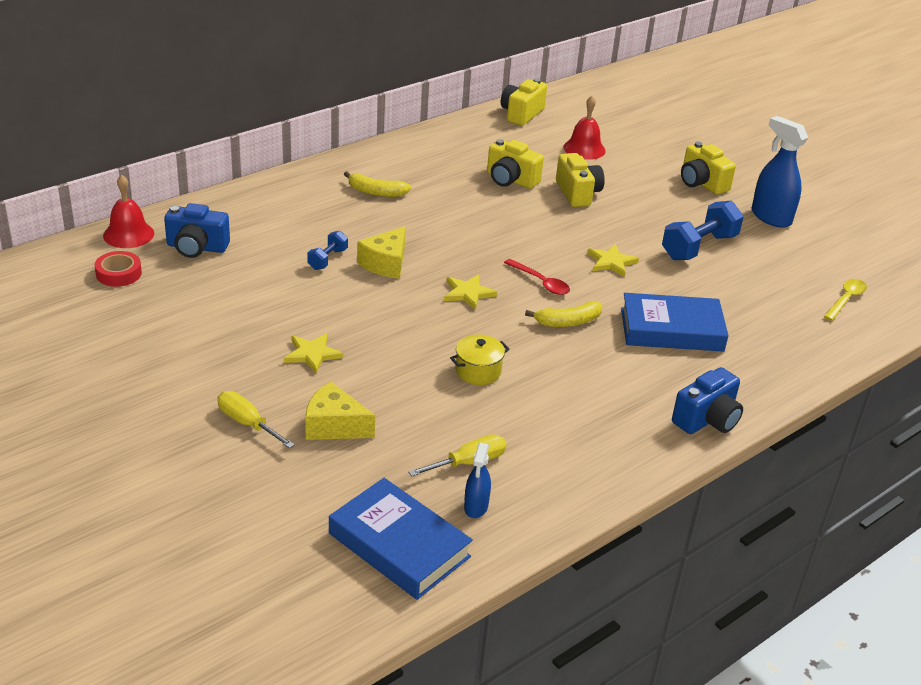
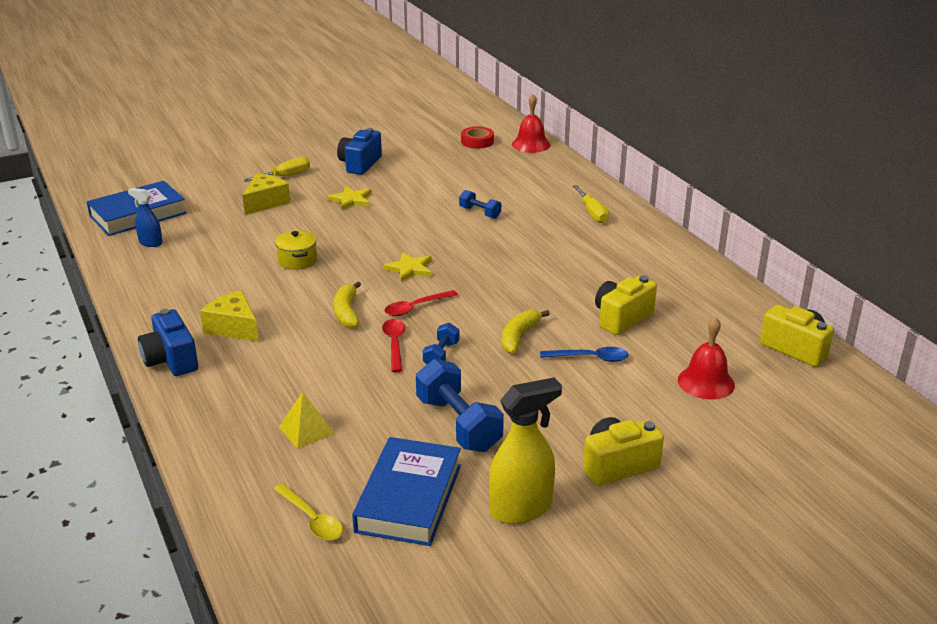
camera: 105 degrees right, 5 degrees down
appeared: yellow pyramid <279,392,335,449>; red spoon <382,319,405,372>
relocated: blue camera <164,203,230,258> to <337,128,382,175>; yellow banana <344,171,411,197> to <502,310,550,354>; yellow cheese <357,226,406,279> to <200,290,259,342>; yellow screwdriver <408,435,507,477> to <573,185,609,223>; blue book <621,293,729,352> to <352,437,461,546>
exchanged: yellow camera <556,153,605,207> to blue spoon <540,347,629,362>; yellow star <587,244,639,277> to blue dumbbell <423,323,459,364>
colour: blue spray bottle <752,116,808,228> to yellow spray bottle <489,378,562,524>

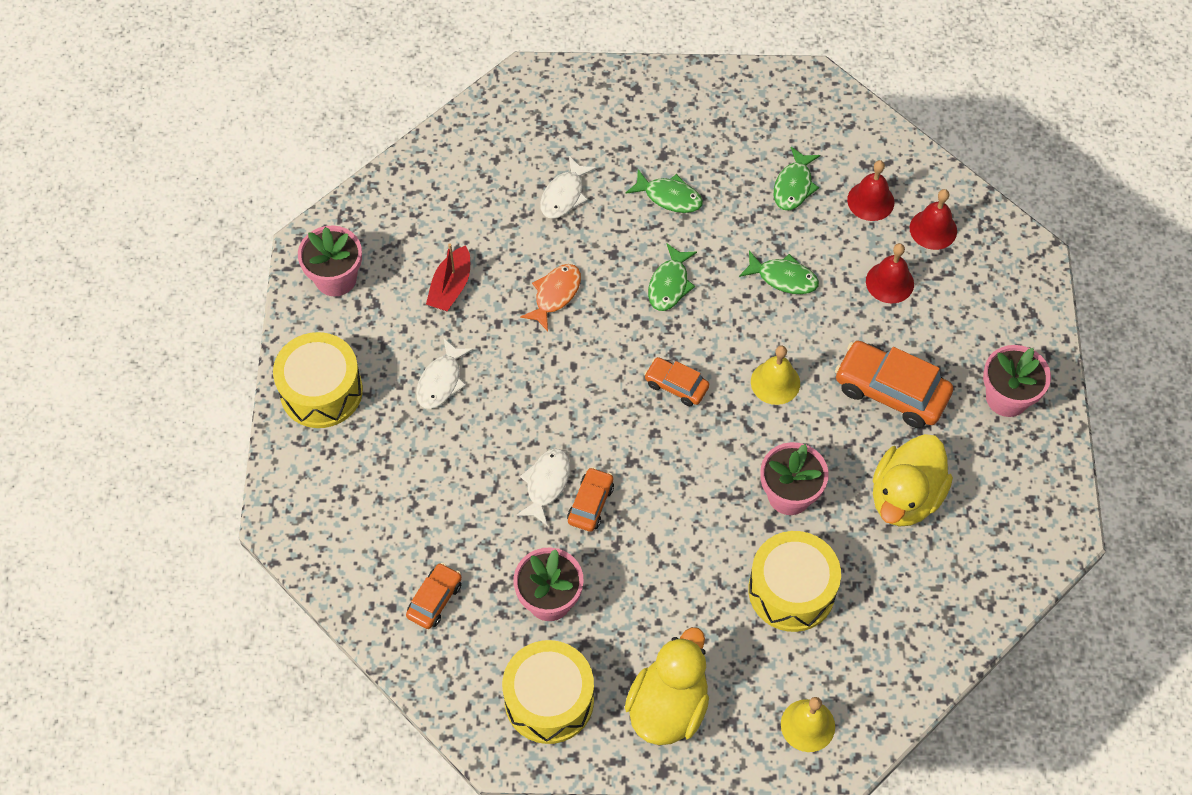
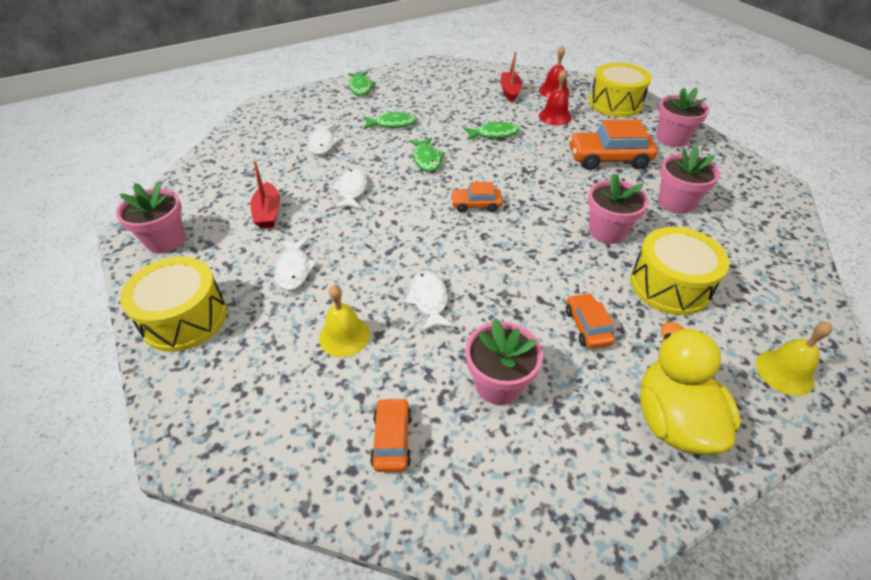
camera: 30 degrees left, 15 degrees down
relocated: yellow drum <502,640,594,744> to <589,63,652,117>; orange car <567,467,614,532> to <566,293,615,349>; yellow bell <751,345,800,405> to <319,285,370,357>; green fish <774,147,820,210> to <348,72,376,96>
exchanged: red bell <847,160,895,221> to red boat <500,51,522,102>; yellow duck <873,434,953,527> to pink flower pot <658,146,720,214>
colour: orange fish <520,264,581,331> to white fish <331,168,367,209>

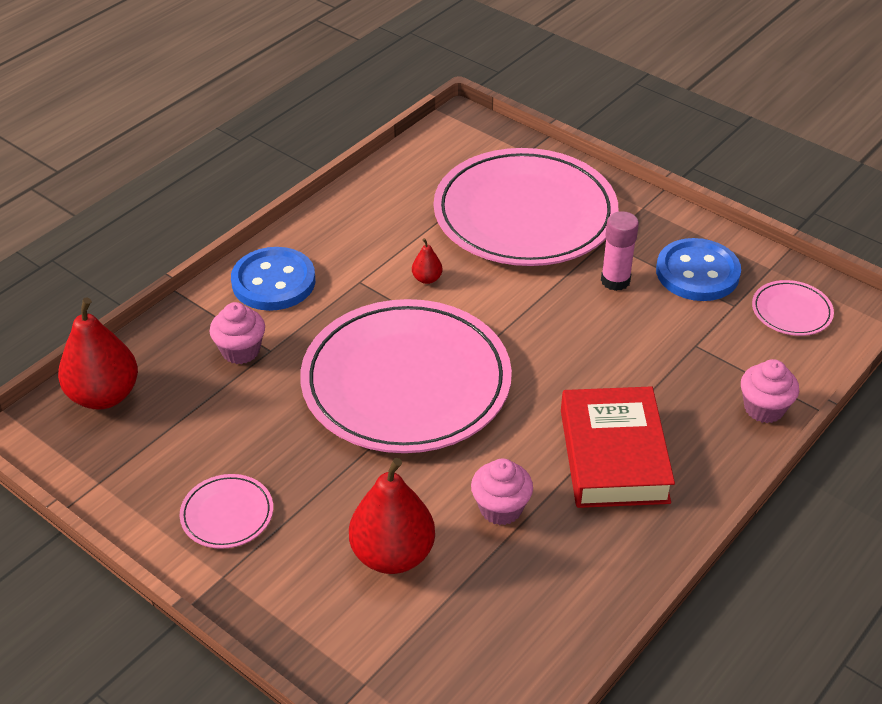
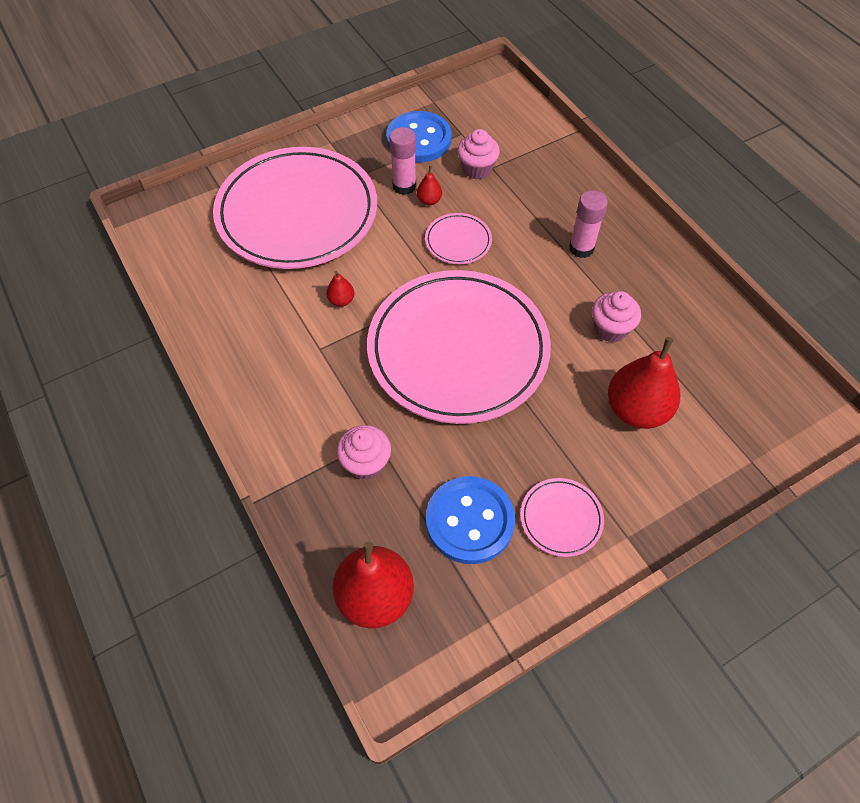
camera: 70 degrees left, 15 degrees up
appeared: red pear <417,166,442,205>
relocated: blue button <231,247,315,311> to <426,476,515,564>; pink cupcake <741,359,799,423> to <457,129,500,179>; pink plate <752,280,834,336> to <425,213,492,264>
exchanged: red book <561,386,675,508> to pink glue stick <569,190,608,258>

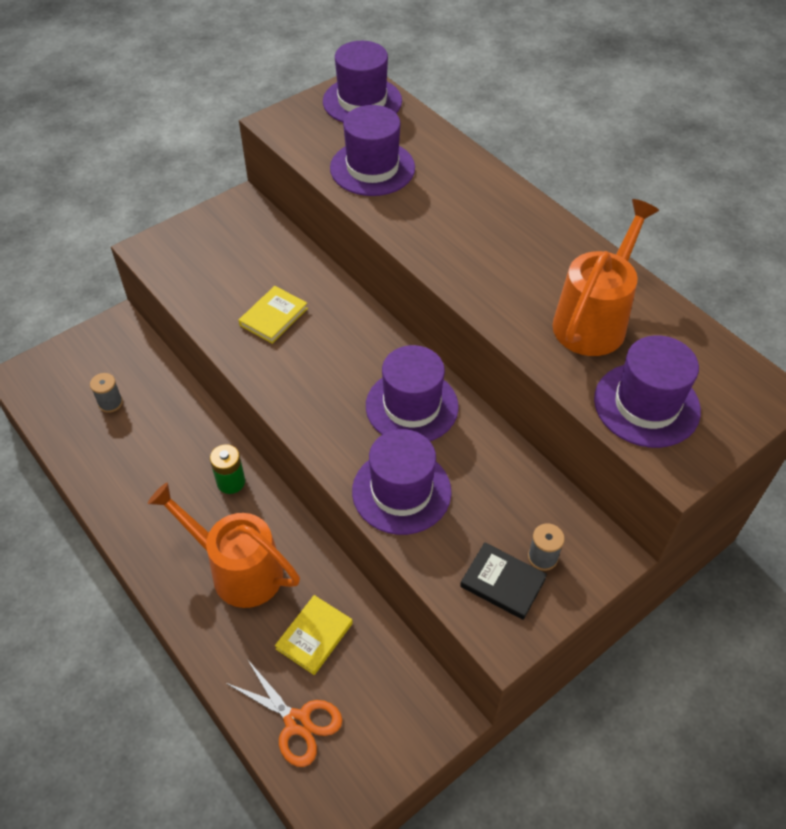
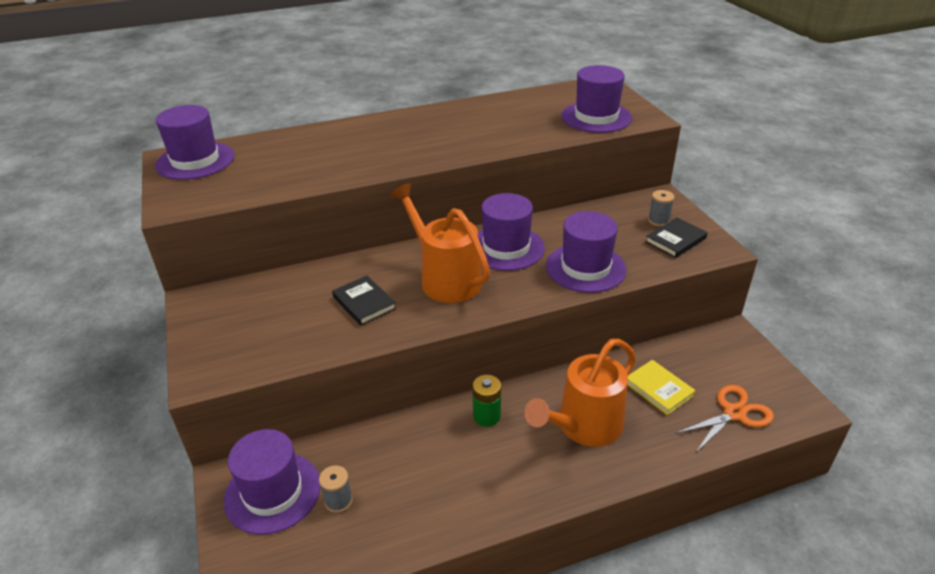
camera: 70 degrees left, 15 degrees down
relocated: purple hat <330,105,415,196> to <223,429,321,535>; orange watering can <552,199,659,356> to <390,183,490,303>
colour: yellow book <239,286,308,344> to black book <332,276,396,326>

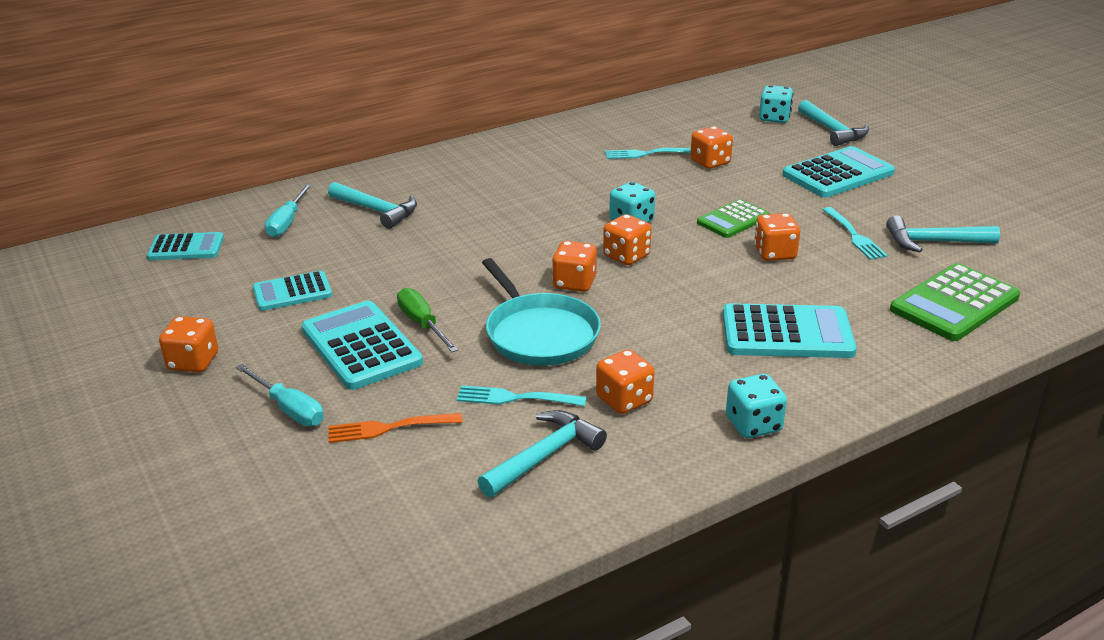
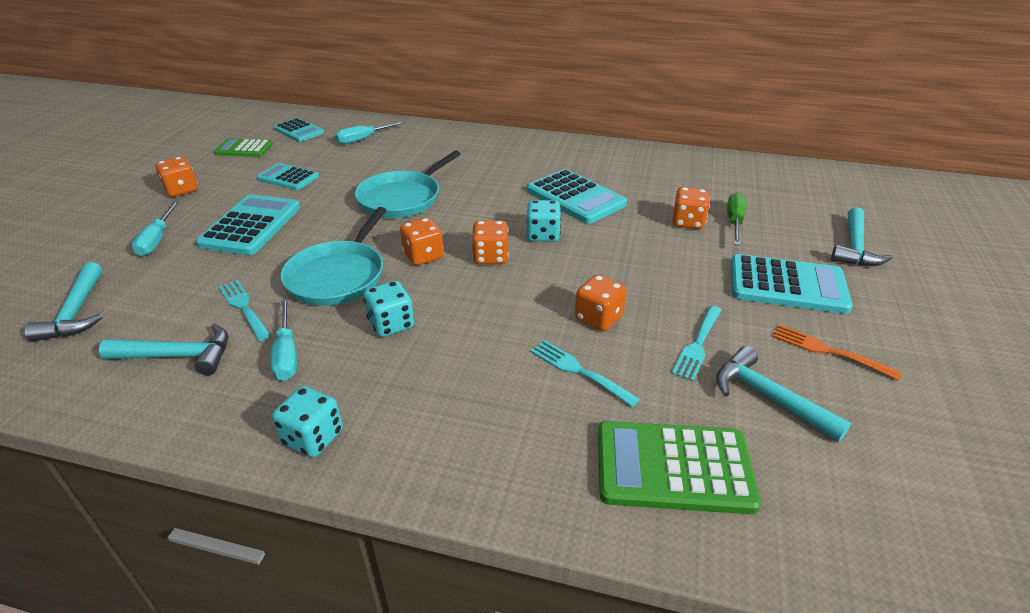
camera: 45 degrees right, 5 degrees up
appeared: turquoise pan <355,151,461,218>
relocated: turquoise hammer <328,182,417,229> to <24,262,102,342>; orange fork <328,413,462,443> to <772,324,902,380>; green screwdriver <397,288,458,352> to <727,192,746,245>; turquoise fork <605,148,691,159> to <531,340,640,407>; green calculator <697,199,770,238> to <214,139,273,157>; turquoise calculator <723,303,857,358> to <527,169,627,224>; turquoise dice <759,85,793,123> to <363,281,414,337>
exchanged: orange dice <596,349,655,414> to turquoise screwdriver <271,299,297,381>

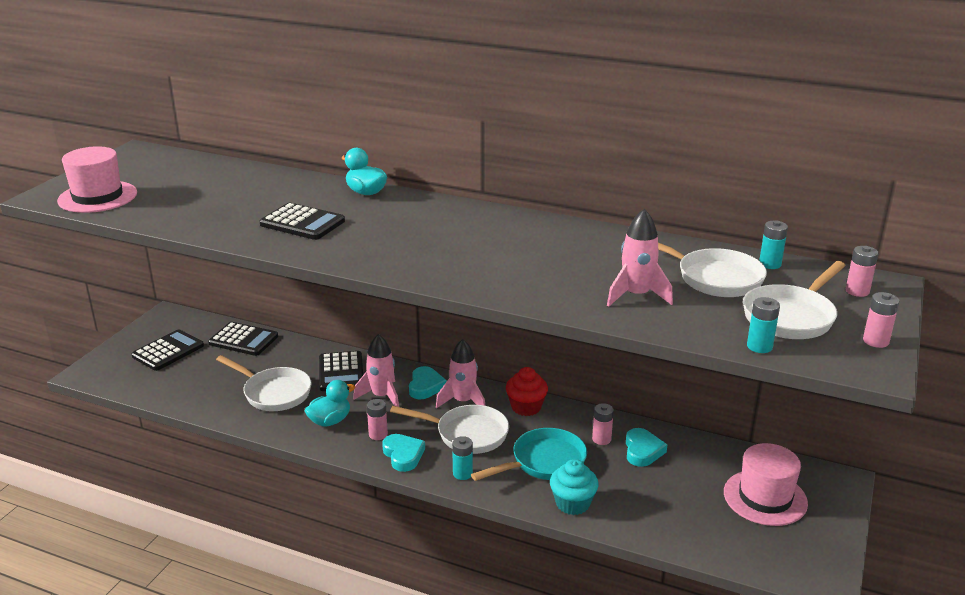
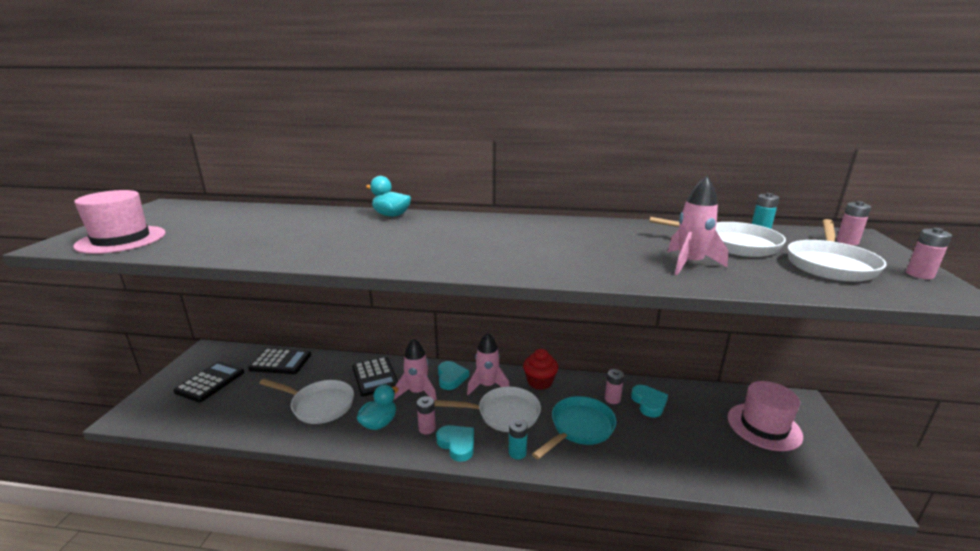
camera: 15 degrees left, 5 degrees down
missing: black calculator <260,203,345,240>; turquoise cupcake <550,459,599,515>; turquoise battery <747,297,780,353>

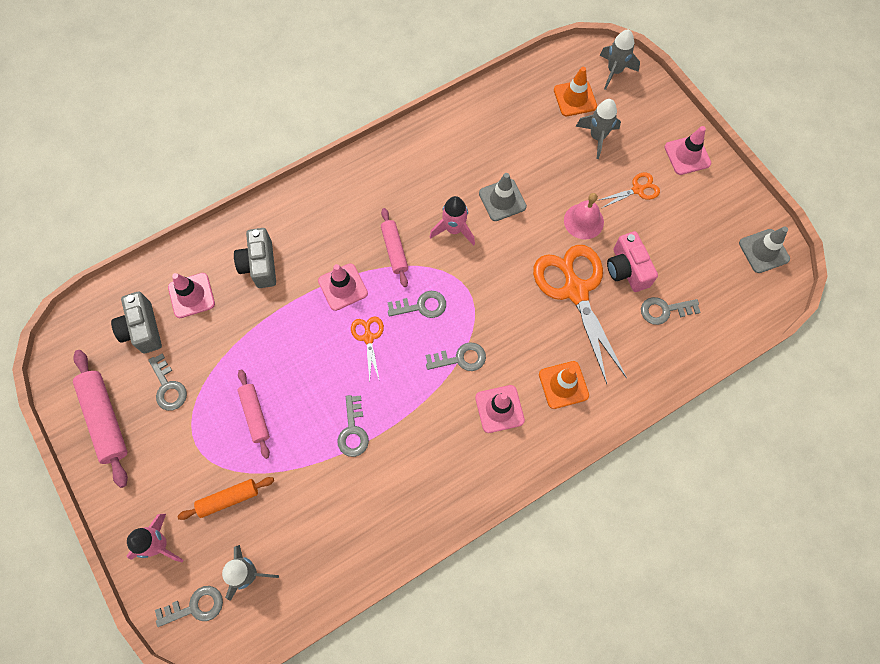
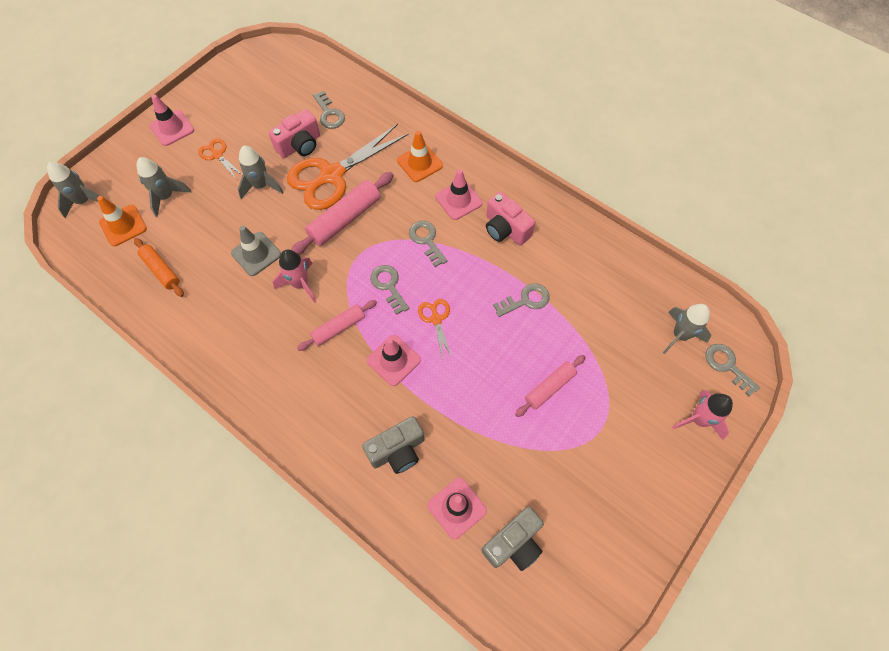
camera: 110 degrees left, 5 degrees down
missing: grey key <148,354,187,411>; grey traffic cone <739,226,790,273>
appeared: pink camera <486,192,535,246>
relocated: pink rolling pin <73,350,128,488> to <291,172,394,255>; orange rolling pin <177,477,274,520> to <134,238,184,297>
exchanged: pink bell <564,193,604,240> to grey rocket <238,146,284,199>
spun: orange scissors <351,317,384,381> = <418,299,452,360> 105 degrees clockwise

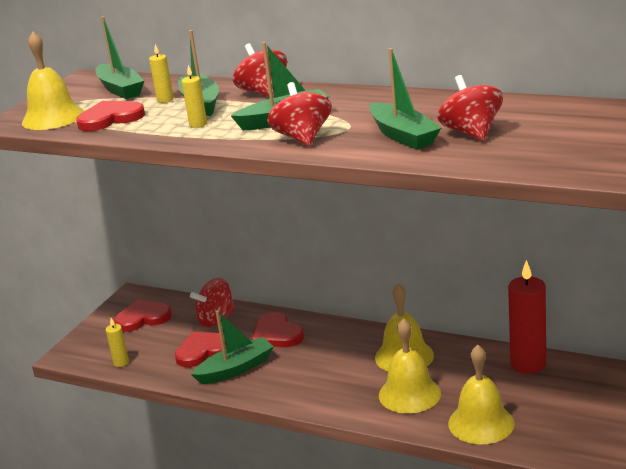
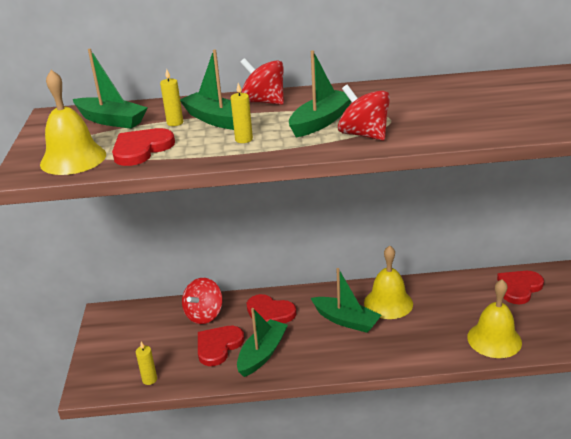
camera: 30 degrees left, 5 degrees up
missing: yellow bell <379,318,441,414>; red spinning top <437,75,503,141>; red candle <508,260,546,374>
relocated: red heart <114,299,172,332> to <497,271,544,304>; green boat <369,48,441,150> to <311,268,381,333>

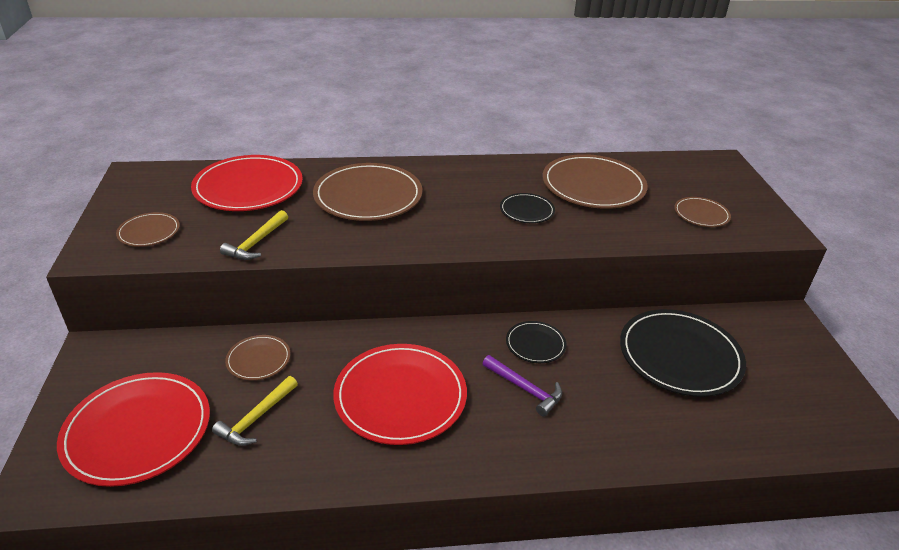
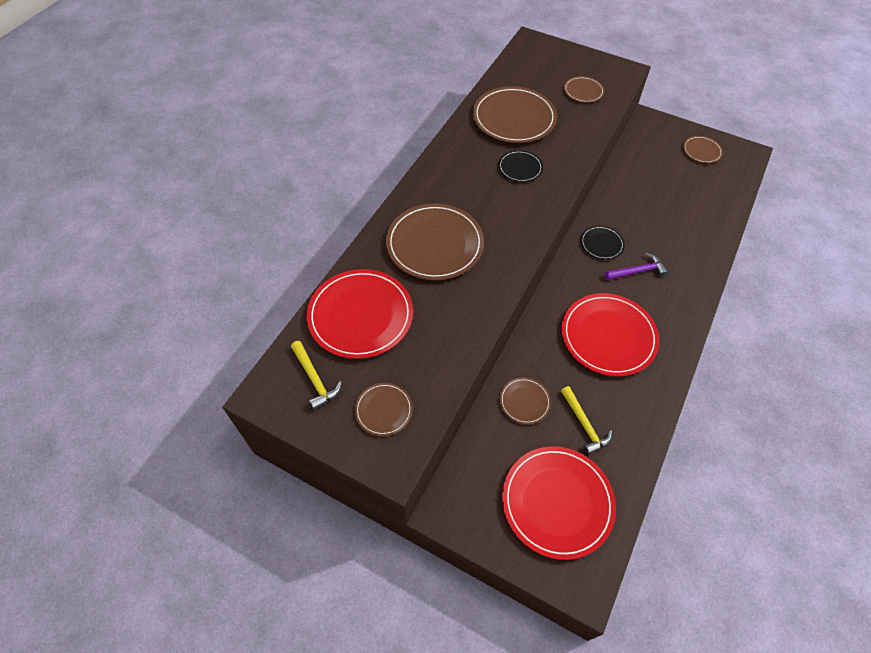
camera: 55 degrees left, 20 degrees up
missing: black plate <620,309,746,397>
appeared: brown plate <683,136,723,163>
relocated: yellow hammer <220,210,288,260> to <291,341,342,410>

